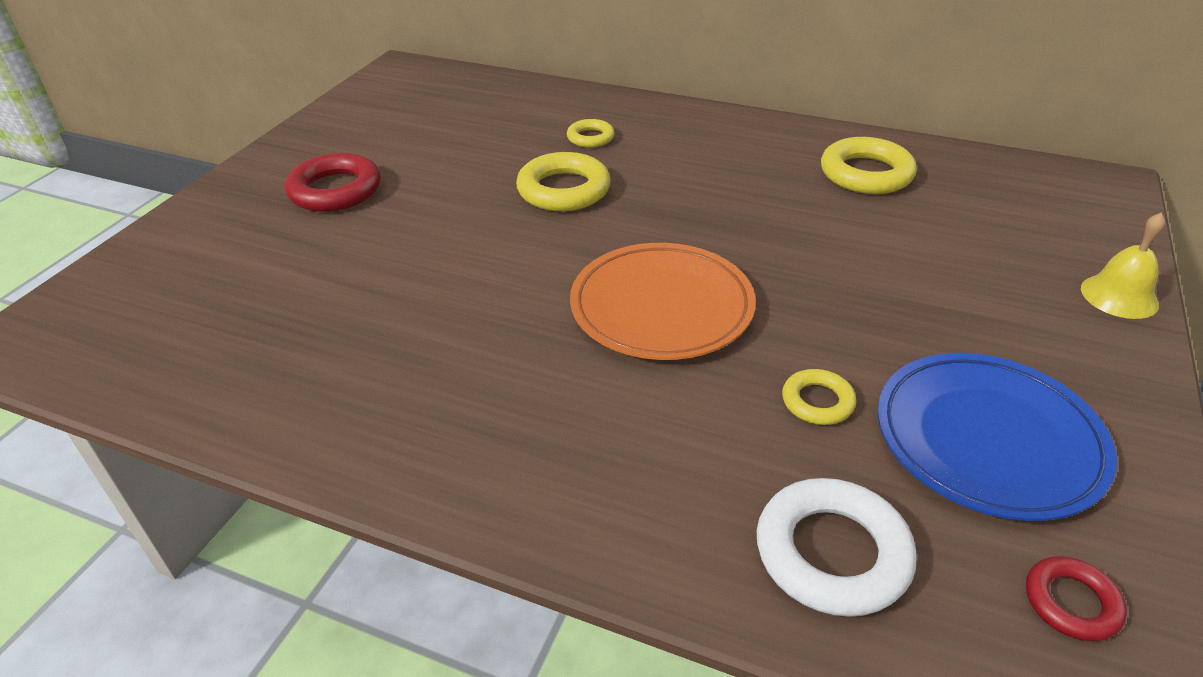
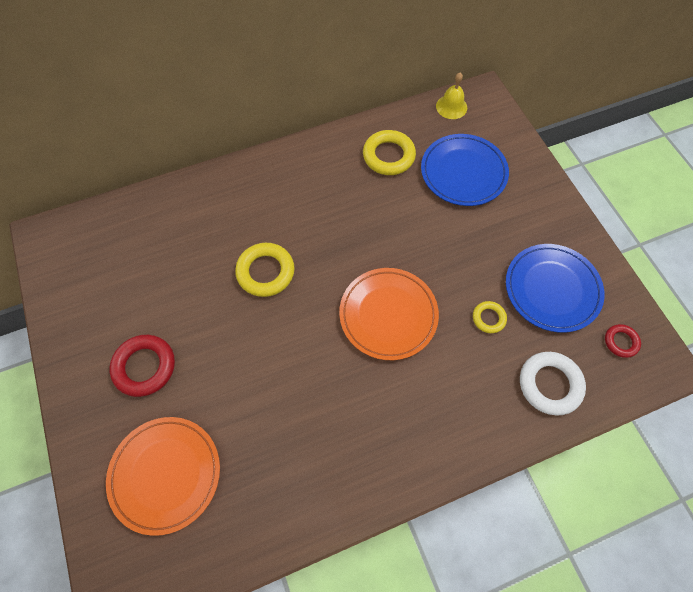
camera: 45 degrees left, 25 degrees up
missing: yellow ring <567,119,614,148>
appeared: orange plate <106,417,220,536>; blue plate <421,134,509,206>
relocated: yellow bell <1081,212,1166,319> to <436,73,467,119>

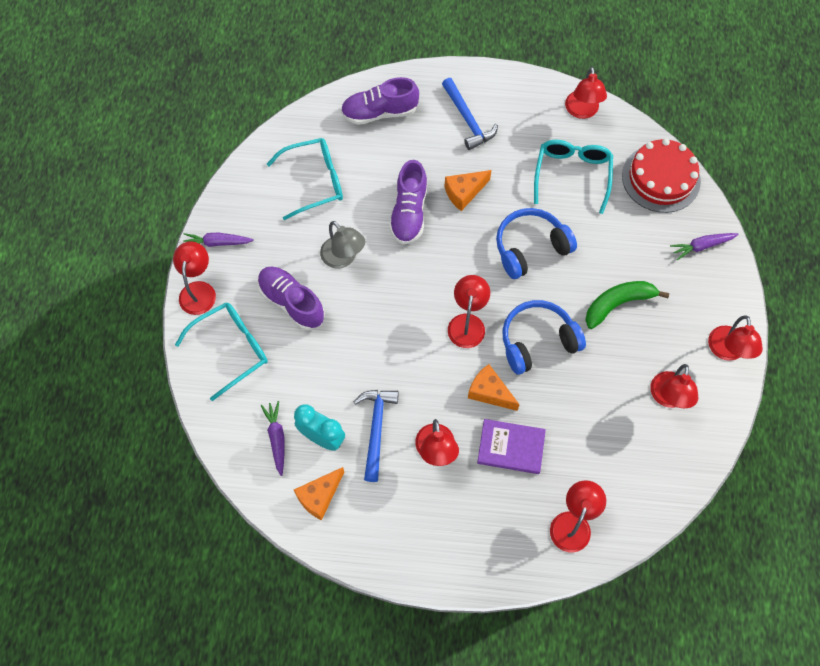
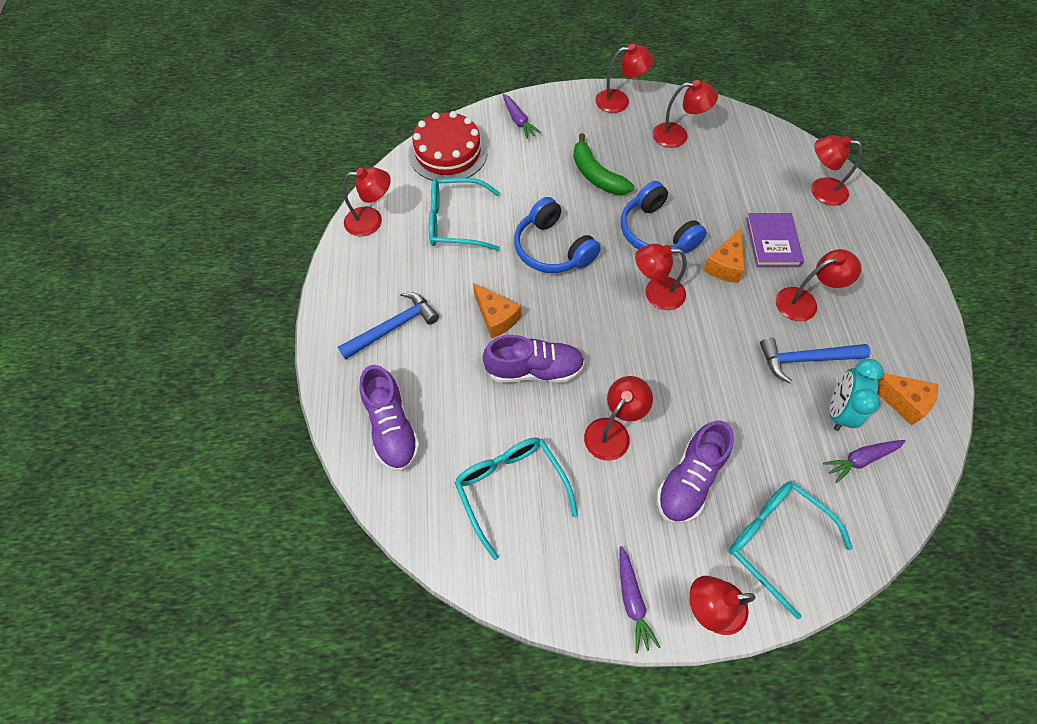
camera: 100 degrees left, 5 degrees down
colour: grey lamp <320,221,365,269> to red lamp <584,376,653,461>

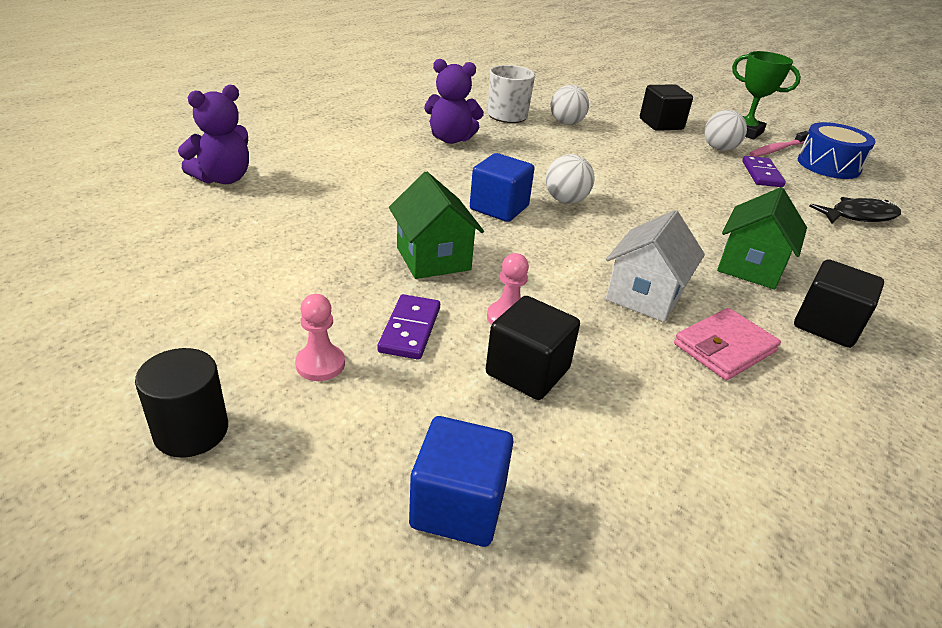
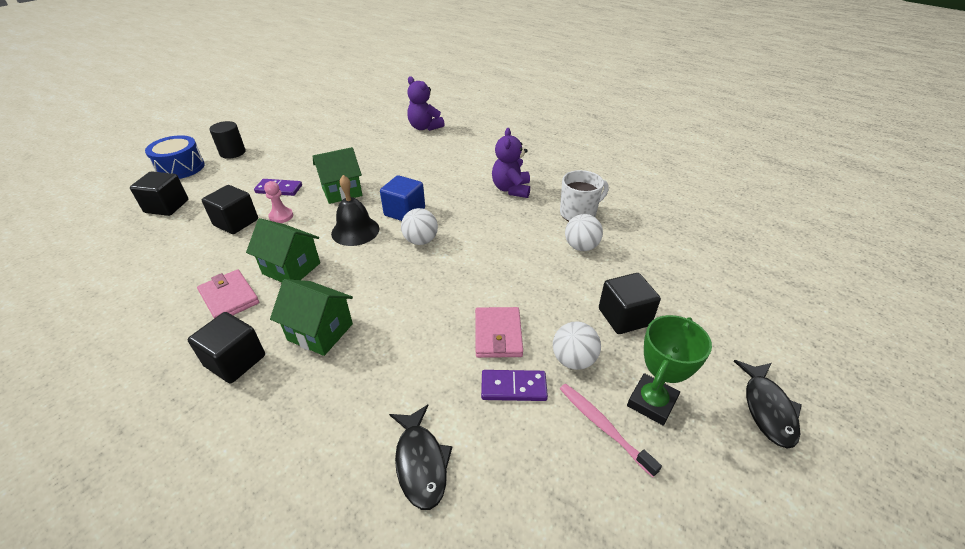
camera: 90 degrees right, 5 degrees up
missing: pink pawn <295,294,345,381>
appeared: black bell <331,175,379,246>; pink wallet <475,307,523,358>; black fish <734,360,802,449>
relocated: blue drum <798,122,876,179> to <145,135,205,179>
colour: blue cube <409,416,514,547> to black cube <130,171,188,216>; white house <606,210,705,322> to green house <246,218,320,282>

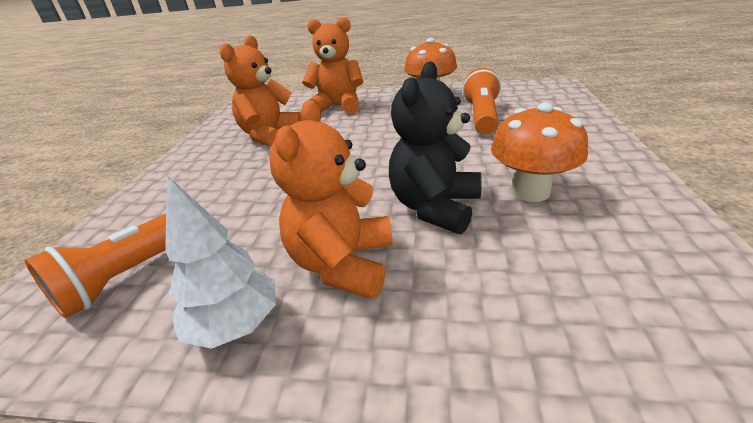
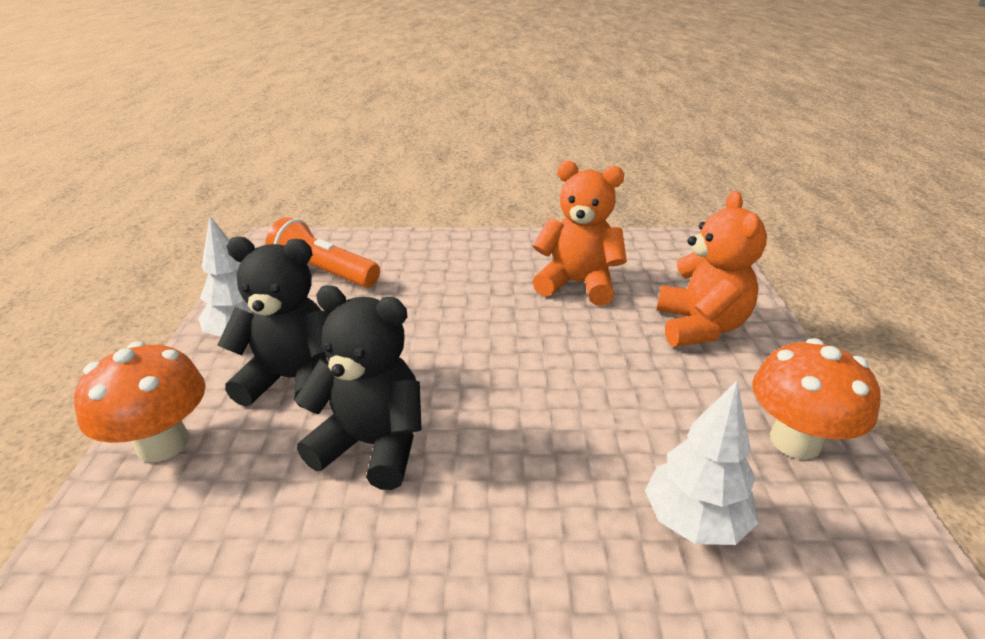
camera: 80 degrees right, 0 degrees up
relocated: orange mushroom <491,102,588,202> to <74,341,206,462>
exchanged: orange flashlight <462,67,501,134> to white tree <645,381,758,545>
colour: orange teddy bear <269,100,393,299> to black teddy bear <217,237,329,408>

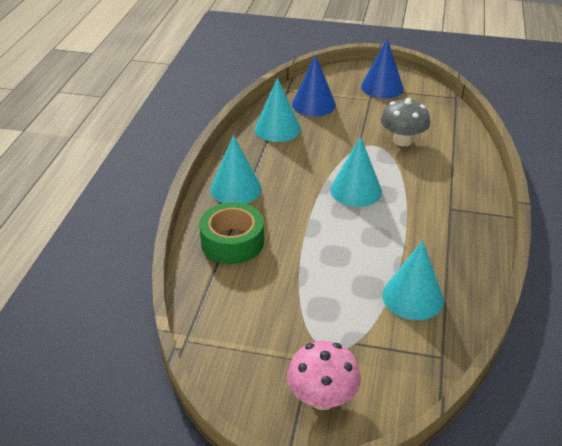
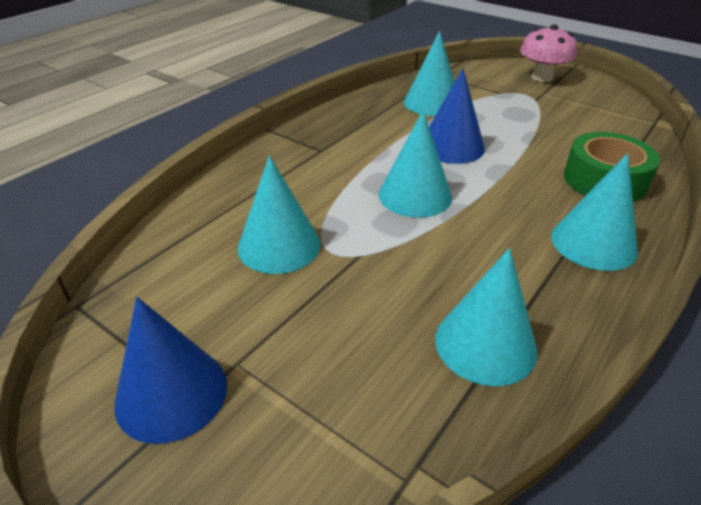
camera: 155 degrees left, 0 degrees up
relocated: blue cone <292,54,336,116> to <429,68,485,164>
exchanged: grey mushroom <381,98,430,146> to turquoise cone <238,156,321,274>

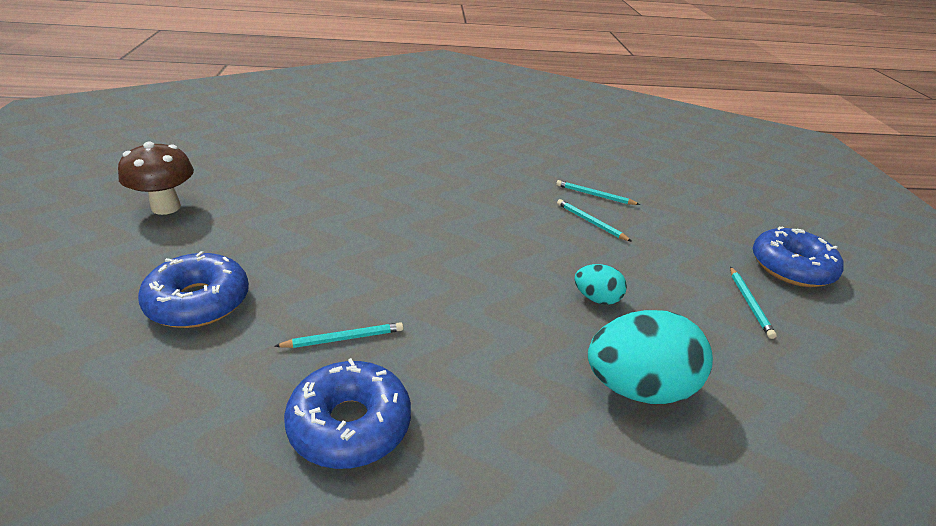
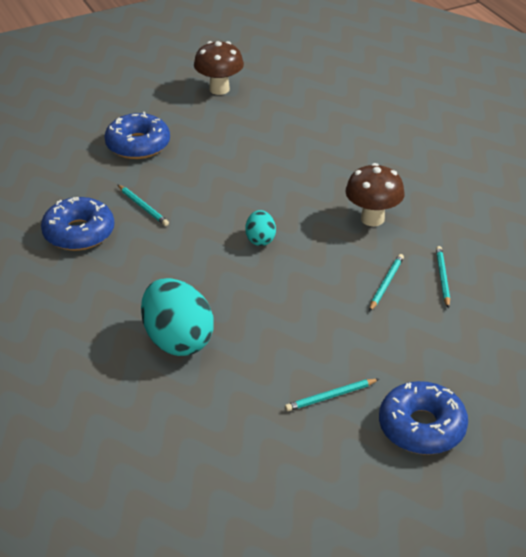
camera: 70 degrees right, 5 degrees up
appeared: brown mushroom <346,163,405,226>
relocated: turquoise egg <575,264,627,305> to <245,210,276,246>

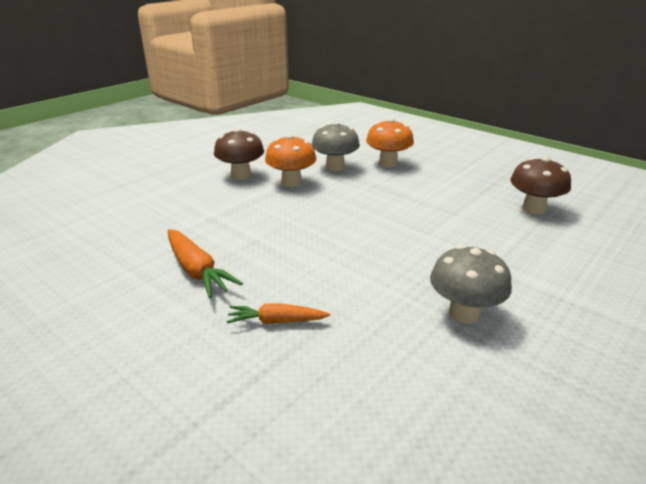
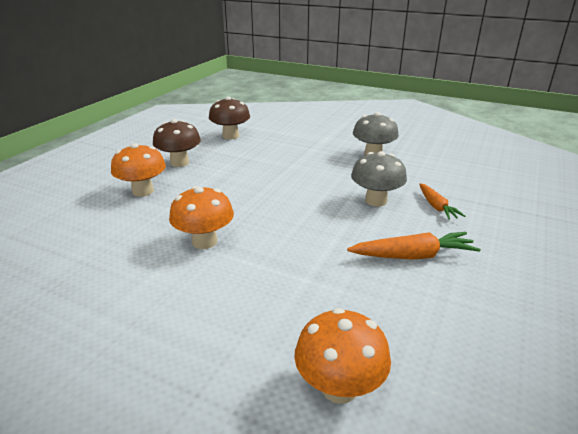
camera: 105 degrees left, 0 degrees up
appeared: orange mushroom <294,308,391,404>
relocated: brown mushroom <214,128,264,179> to <153,119,201,167>; grey mushroom <312,121,360,171> to <351,151,407,207>
spun: orange carrot <168,229,243,298> = <347,232,481,260> 45 degrees clockwise

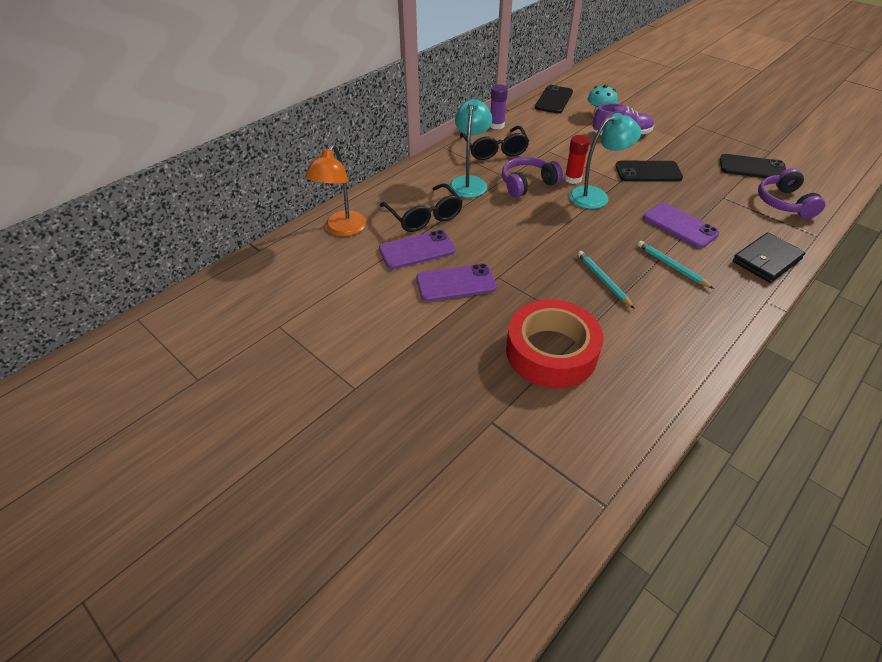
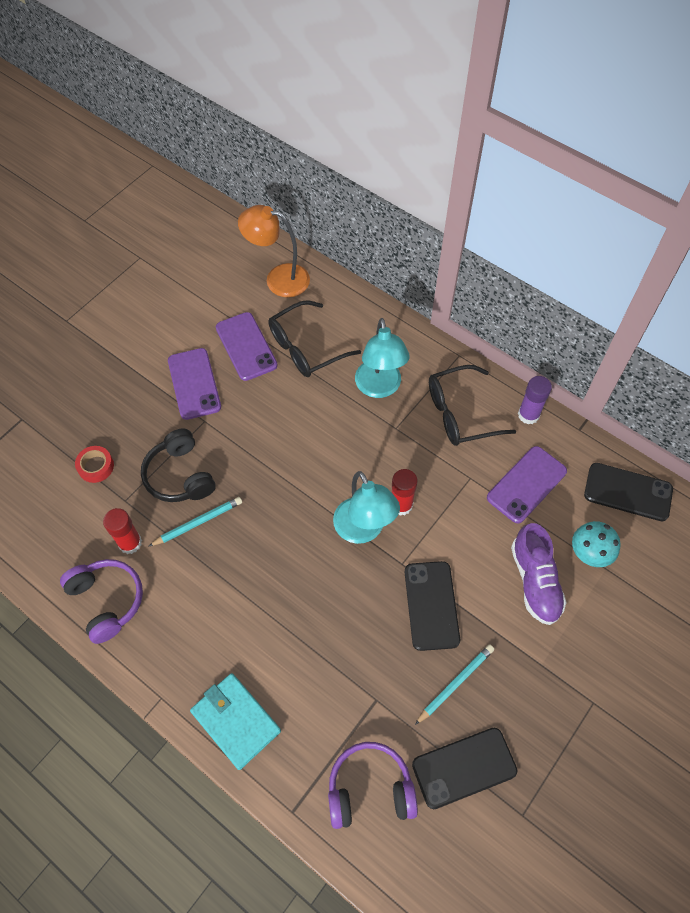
camera: 85 degrees right, 15 degrees up
appeared: red glue stick <103,508,142,554>; black headphones <141,428,216,502>
relocated: purple headphones <502,157,563,198> to <60,559,143,644>; turquoise pencil <638,241,714,289> to <415,644,494,725>; purple phone <643,203,720,248> to <487,446,567,523>
colour: black wallet <733,232,805,283> to turquoise wallet <190,673,281,770>
spun: turquoise lamp <449,99,492,198> = <355,318,410,398> 75 degrees clockwise; black phone <720,154,786,178> = <412,728,517,809> 60 degrees clockwise
size: red tape <506,299,603,388> = <75,446,114,483> x0.41

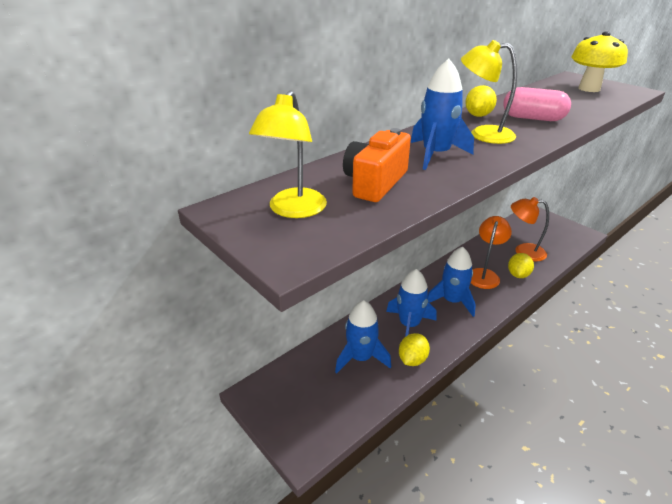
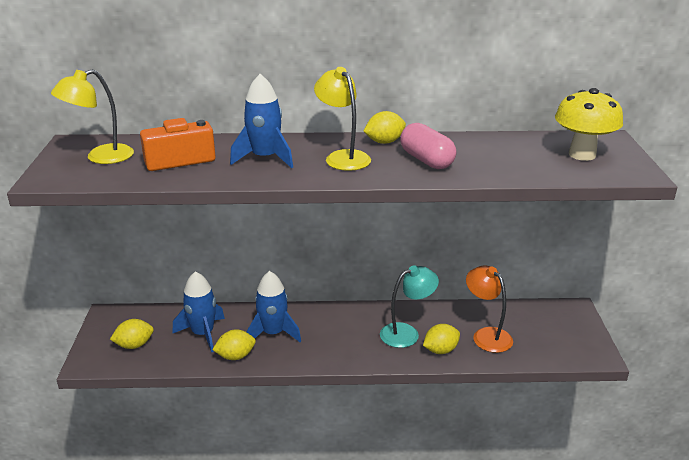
camera: 40 degrees right, 5 degrees down
missing: blue rocket <428,247,476,317>
appeared: yellow lemon <110,319,154,349>
colour: orange lamp <471,216,512,289> to turquoise lamp <380,265,439,348>

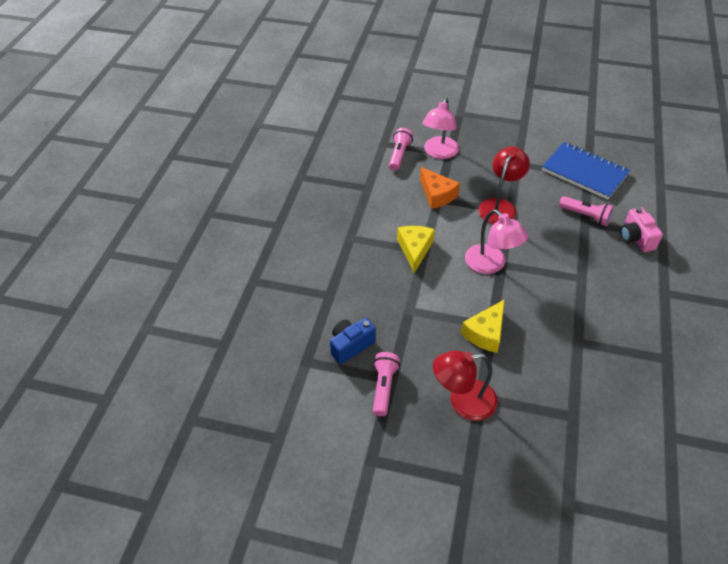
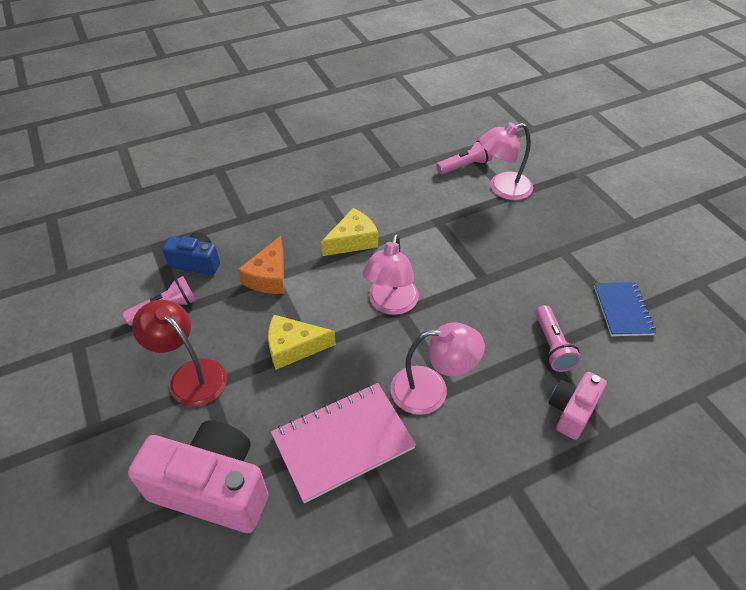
camera: 50 degrees right, 0 degrees up
missing: red lamp <478,147,530,224>
appeared: pink camera <128,420,268,533>; pink notebook <271,383,416,503>; pink lamp <390,322,485,415>
relocated: orange cheese <420,167,460,209> to <238,236,285,294>
size: blue notebook <542,142,630,200> = <594,282,656,336> x0.63

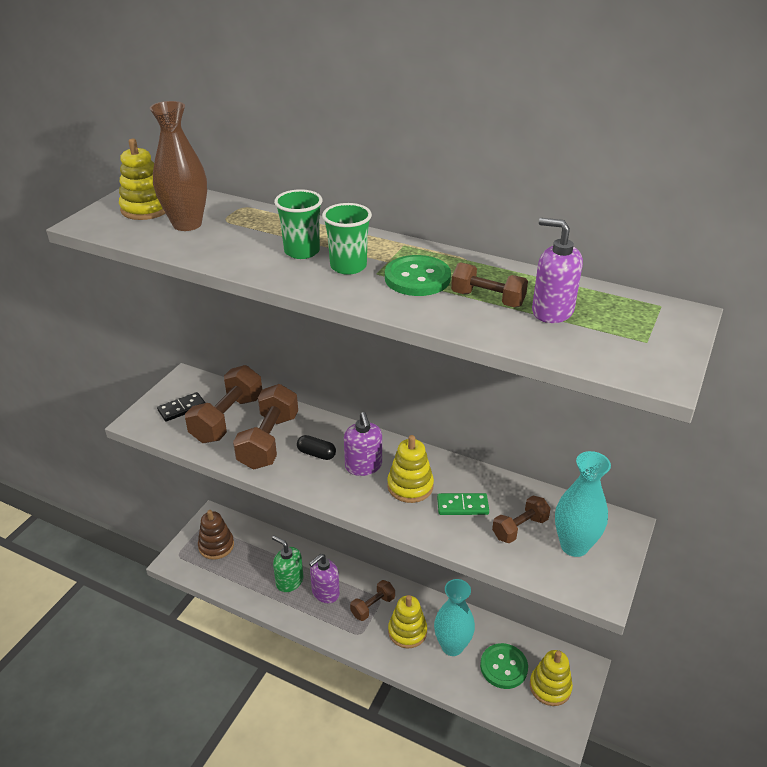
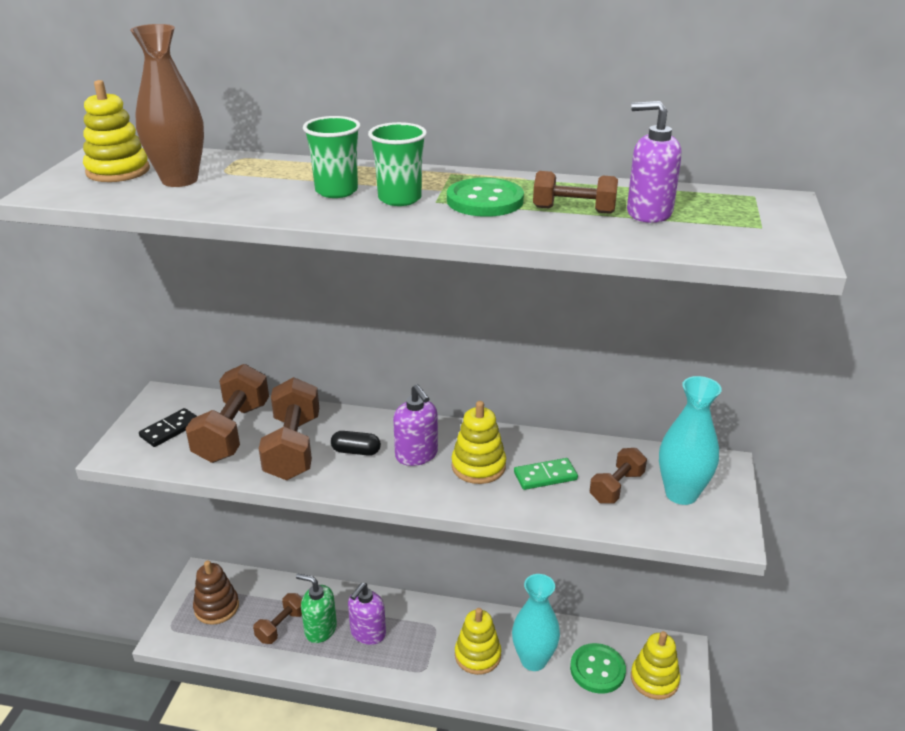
camera: 15 degrees left, 5 degrees down
relocated: brown dumbbell <350,580,395,621> to <253,593,302,644>

